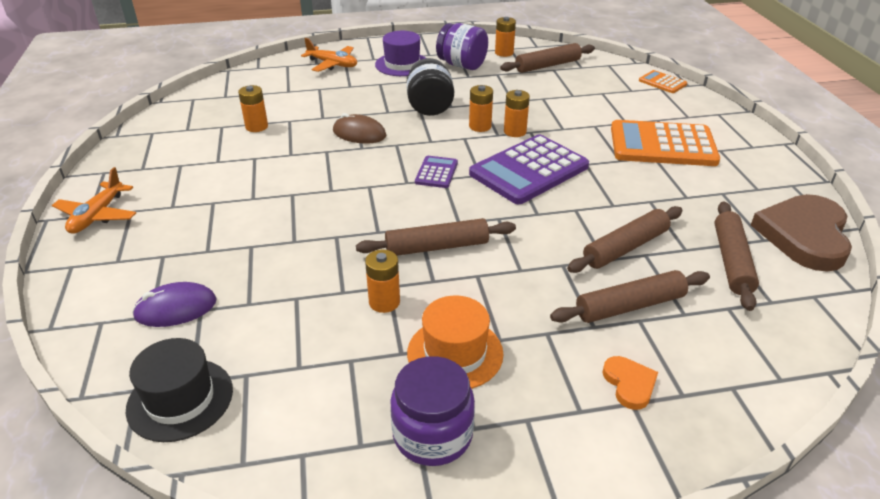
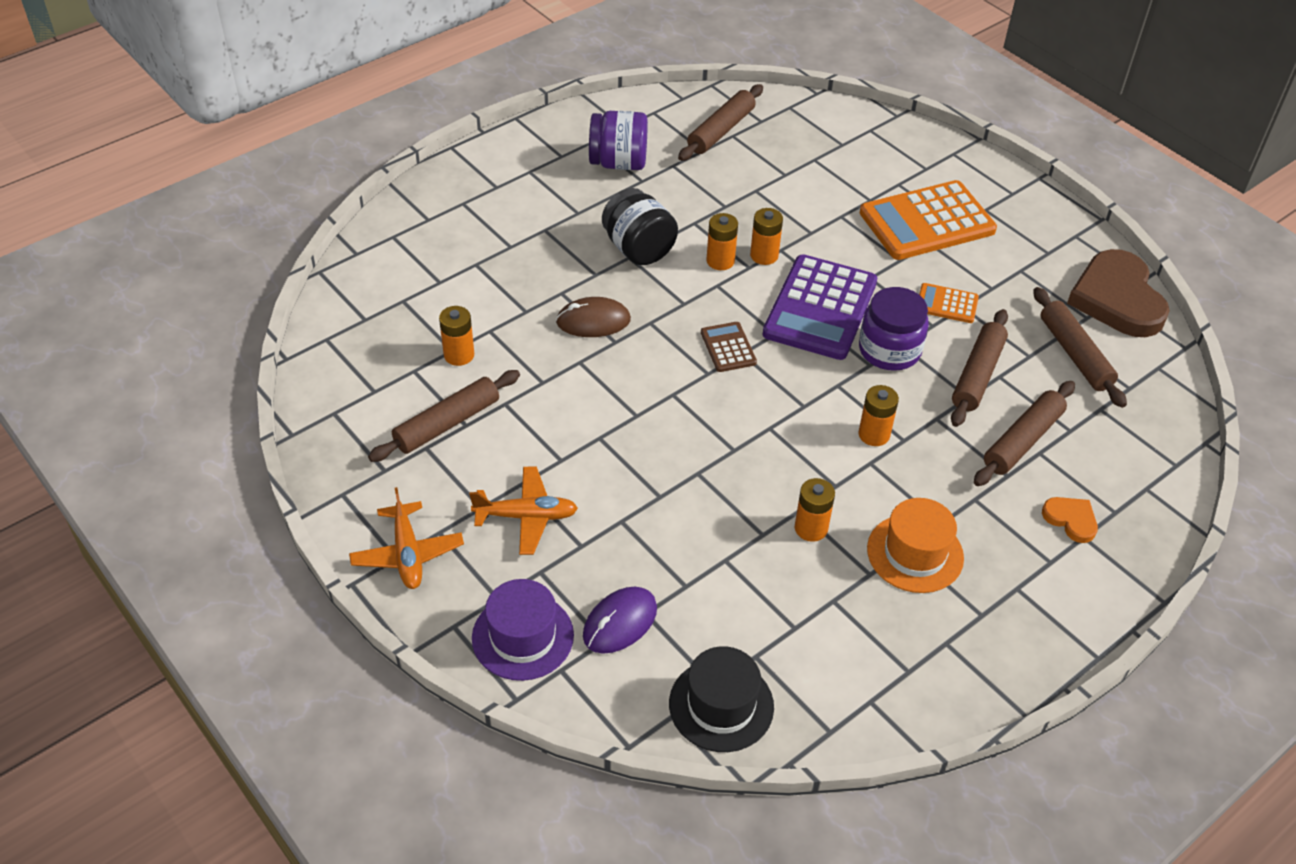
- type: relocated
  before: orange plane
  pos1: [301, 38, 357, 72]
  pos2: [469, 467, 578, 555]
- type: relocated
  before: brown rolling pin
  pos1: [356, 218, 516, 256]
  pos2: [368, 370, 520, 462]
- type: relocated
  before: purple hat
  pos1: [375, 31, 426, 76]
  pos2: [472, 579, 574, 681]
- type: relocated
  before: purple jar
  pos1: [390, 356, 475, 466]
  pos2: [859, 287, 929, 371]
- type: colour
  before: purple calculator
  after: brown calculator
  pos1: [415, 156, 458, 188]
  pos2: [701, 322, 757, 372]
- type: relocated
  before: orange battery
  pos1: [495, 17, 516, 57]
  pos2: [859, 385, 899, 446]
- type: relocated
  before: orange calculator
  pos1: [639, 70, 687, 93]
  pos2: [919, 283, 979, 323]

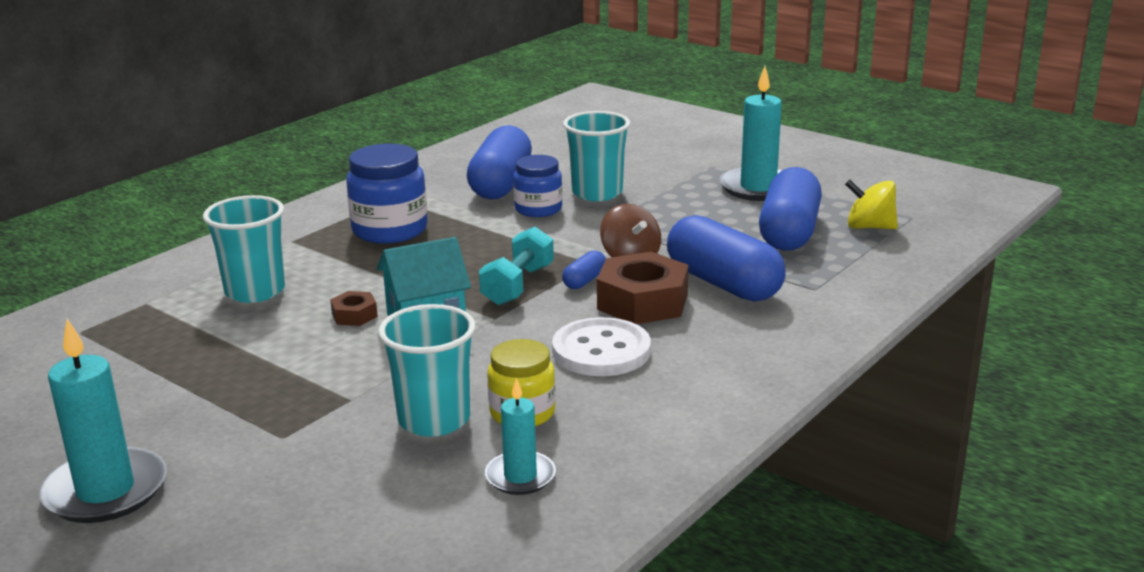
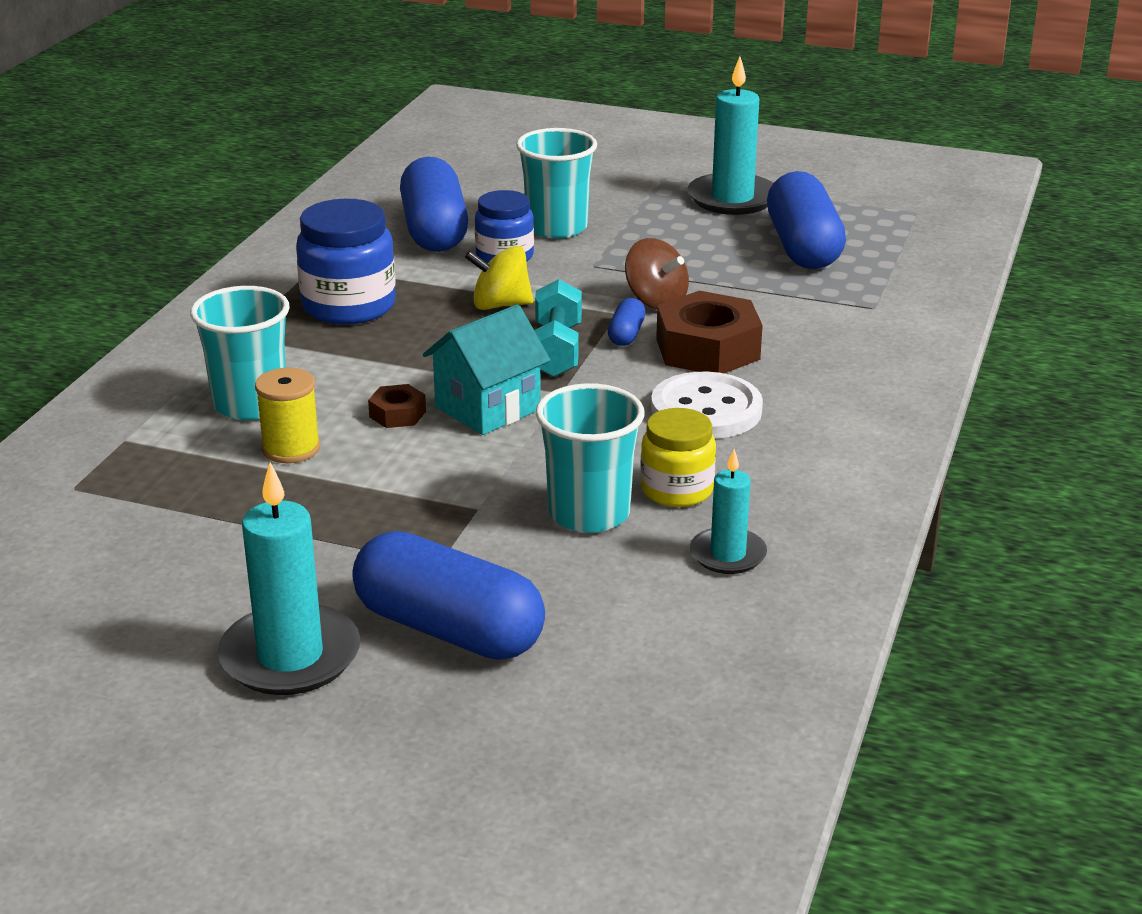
- type: relocated
  before: blue capsule
  pos1: [667, 215, 786, 302]
  pos2: [352, 531, 545, 660]
- type: relocated
  before: yellow spinning top
  pos1: [845, 180, 898, 229]
  pos2: [465, 246, 534, 310]
- type: appeared
  after: yellow spool
  pos2: [255, 368, 320, 463]

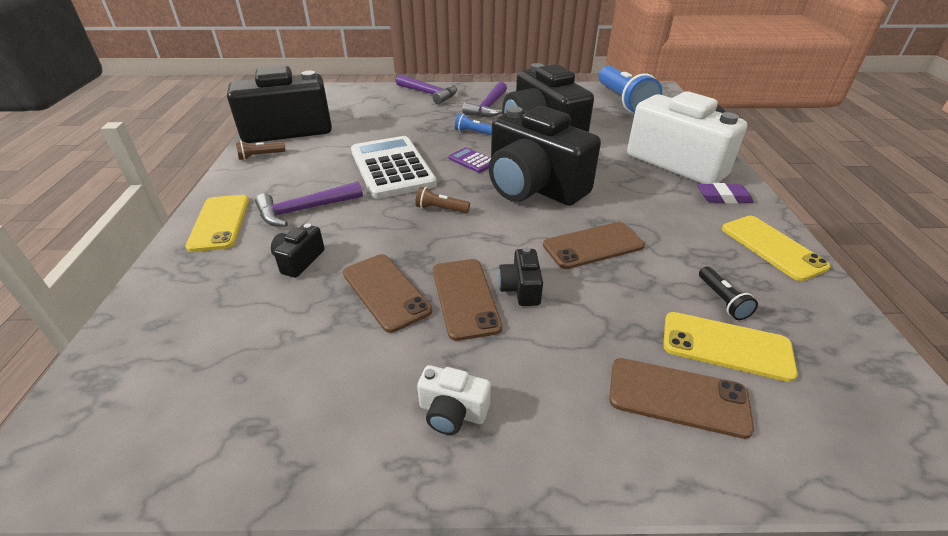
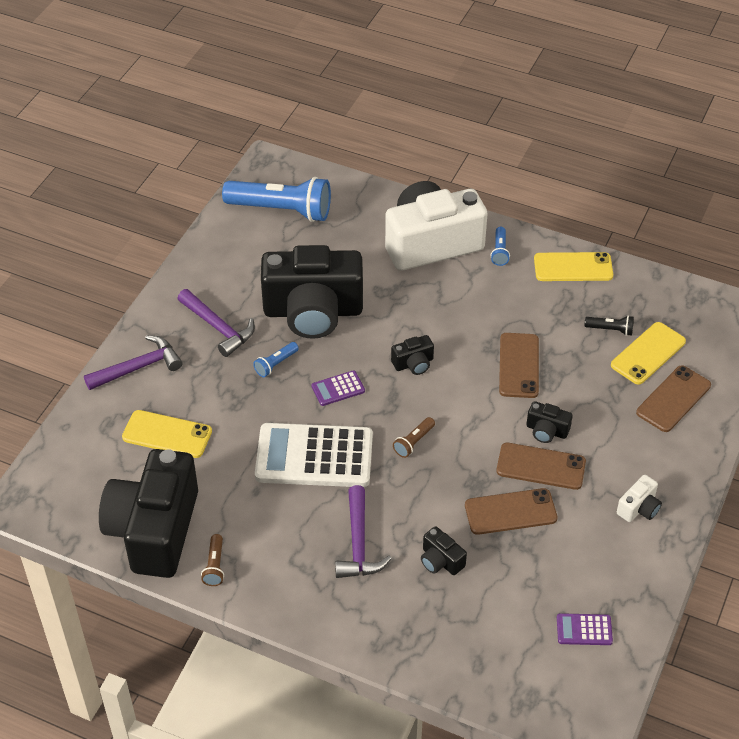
- type: relocated
  before: yellow phone
  pos1: [185, 195, 249, 252]
  pos2: [122, 410, 212, 458]
- type: size
  before: black camera
  pos1: [489, 106, 601, 206]
  pos2: [391, 335, 434, 375]
  scale: 0.4
- type: exchanged
  before: purple eraser
  after: blue flashlight
  pos1: [697, 183, 754, 204]
  pos2: [491, 227, 510, 266]
- type: appeared
  after: purple calculator
  pos2: [557, 613, 613, 645]

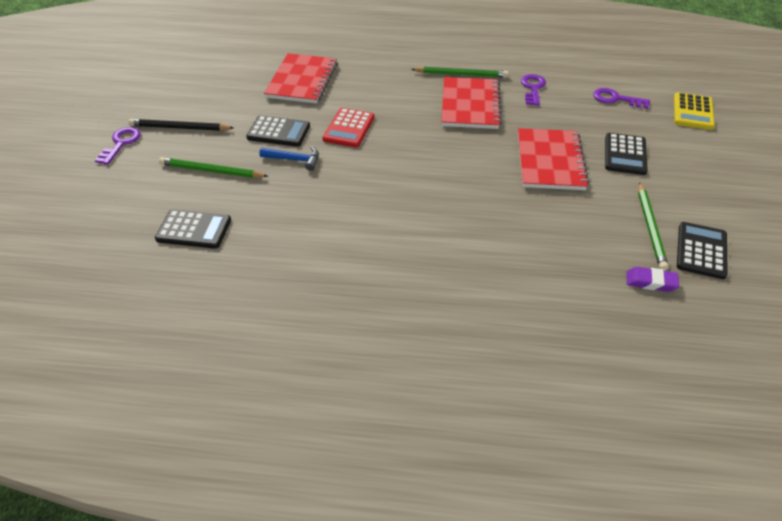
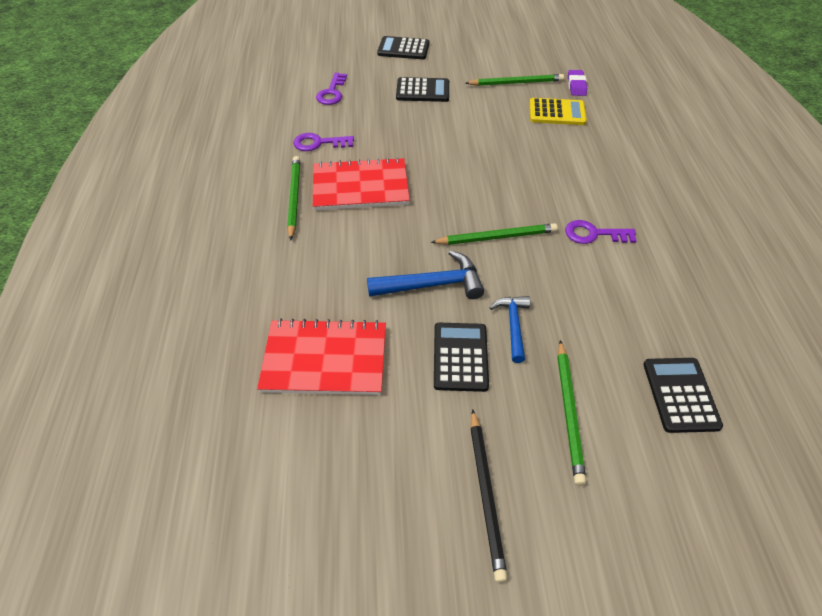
- type: relocated
  before: purple key
  pos1: [95, 127, 141, 165]
  pos2: [565, 220, 637, 244]
- type: exchanged
  before: red calculator
  after: blue hammer
  pos1: [322, 108, 374, 148]
  pos2: [367, 250, 484, 299]
- type: missing
  before: red notebook
  pos1: [518, 128, 589, 190]
- type: relocated
  before: yellow calculator
  pos1: [674, 92, 715, 130]
  pos2: [529, 98, 587, 125]
- type: relocated
  before: black calculator
  pos1: [677, 222, 728, 279]
  pos2: [377, 36, 429, 59]
- type: appeared
  after: green pencil
  pos2: [430, 223, 558, 245]

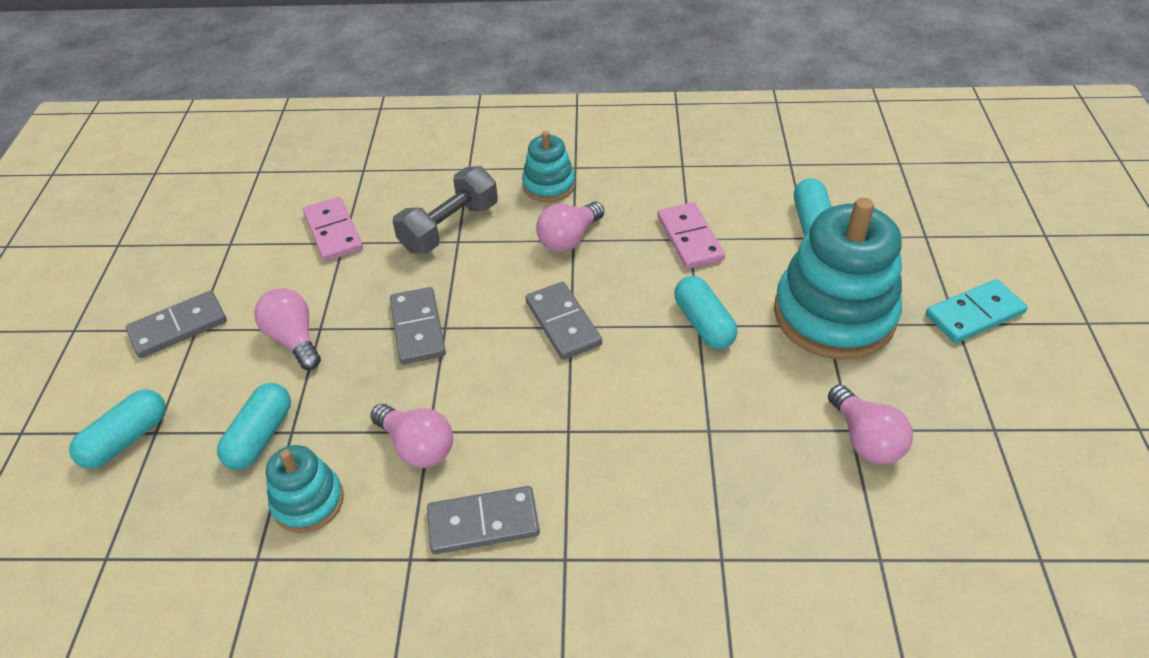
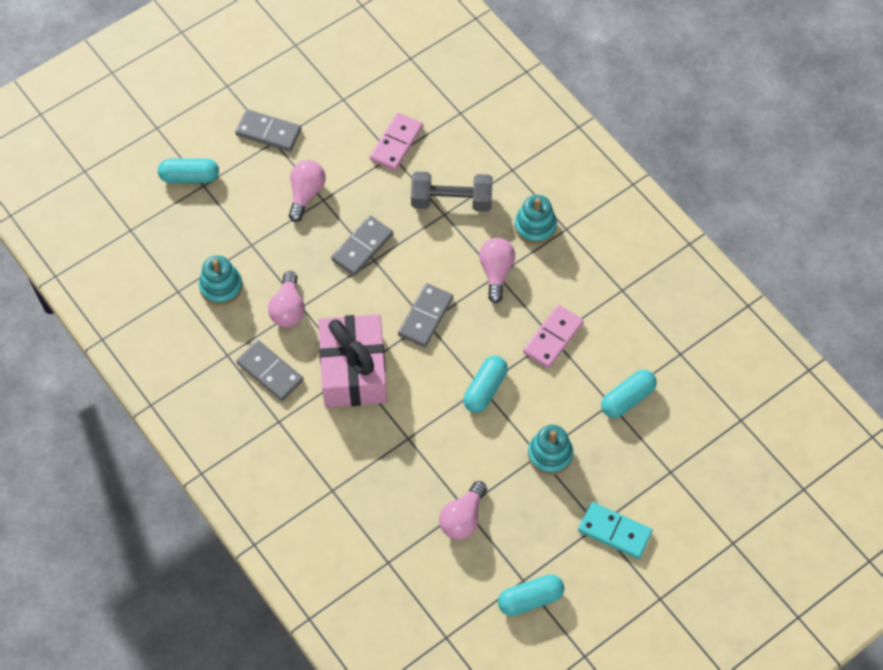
- type: relocated
  before: turquoise capsule
  pos1: [217, 383, 291, 470]
  pos2: [498, 574, 564, 616]
- type: spun
  before: pink light bulb
  pos1: [536, 202, 605, 252]
  pos2: [479, 238, 515, 303]
  turn: 90
- type: size
  before: turquoise stacking toy
  pos1: [774, 198, 902, 360]
  pos2: [528, 425, 573, 475]
  scale: 0.51
- type: appeared
  after: pink gift
  pos2: [318, 314, 387, 408]

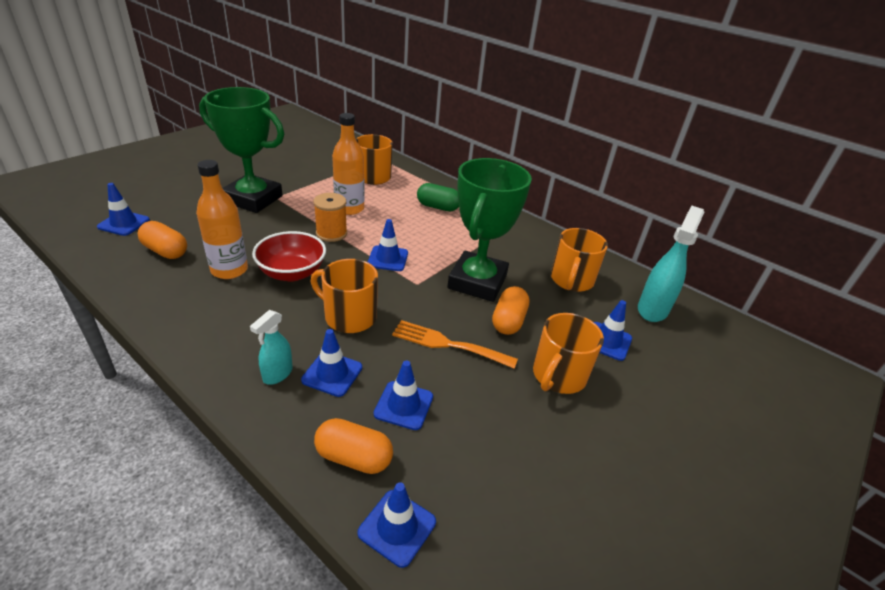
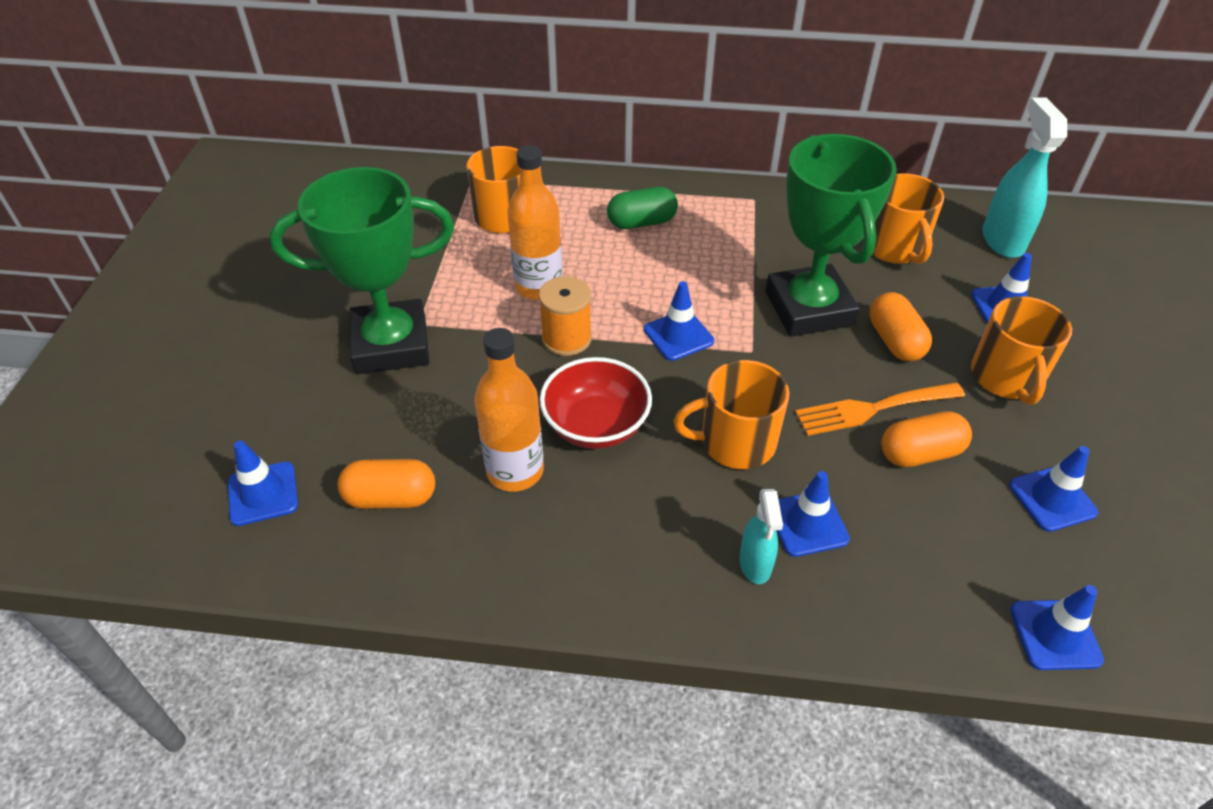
- type: relocated
  before: orange capsule
  pos1: [314, 418, 393, 474]
  pos2: [882, 411, 972, 467]
- type: relocated
  before: blue traffic cone
  pos1: [374, 361, 433, 430]
  pos2: [1009, 446, 1098, 532]

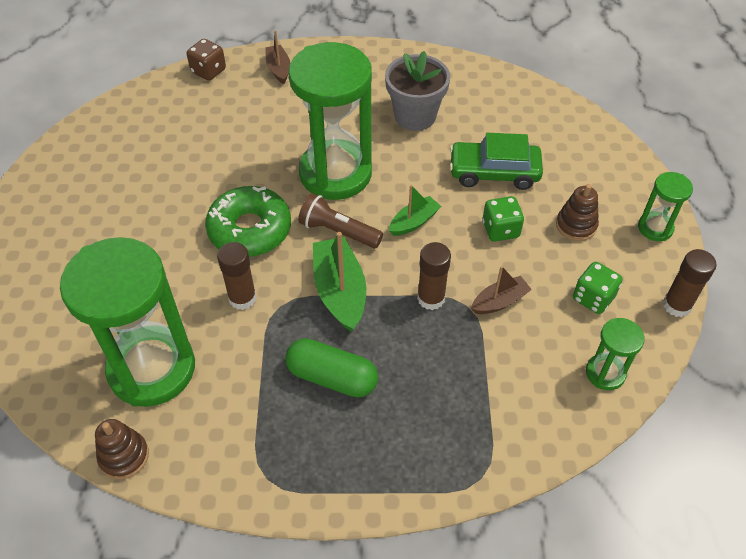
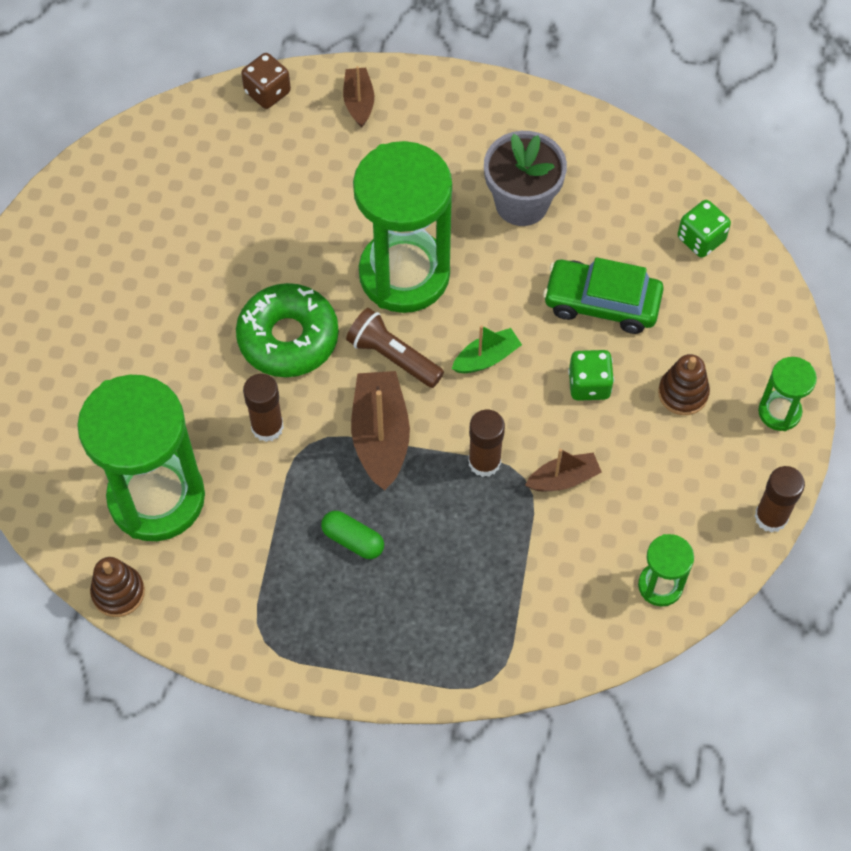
- type: size
  before: green capsule
  pos1: [286, 338, 378, 397]
  pos2: [321, 511, 384, 559]
  scale: 0.64
- type: colour
  before: green boat
  after: brown boat
  pos1: [313, 232, 366, 332]
  pos2: [351, 371, 410, 491]
- type: relocated
  before: green dice
  pos1: [573, 262, 622, 314]
  pos2: [678, 200, 731, 258]

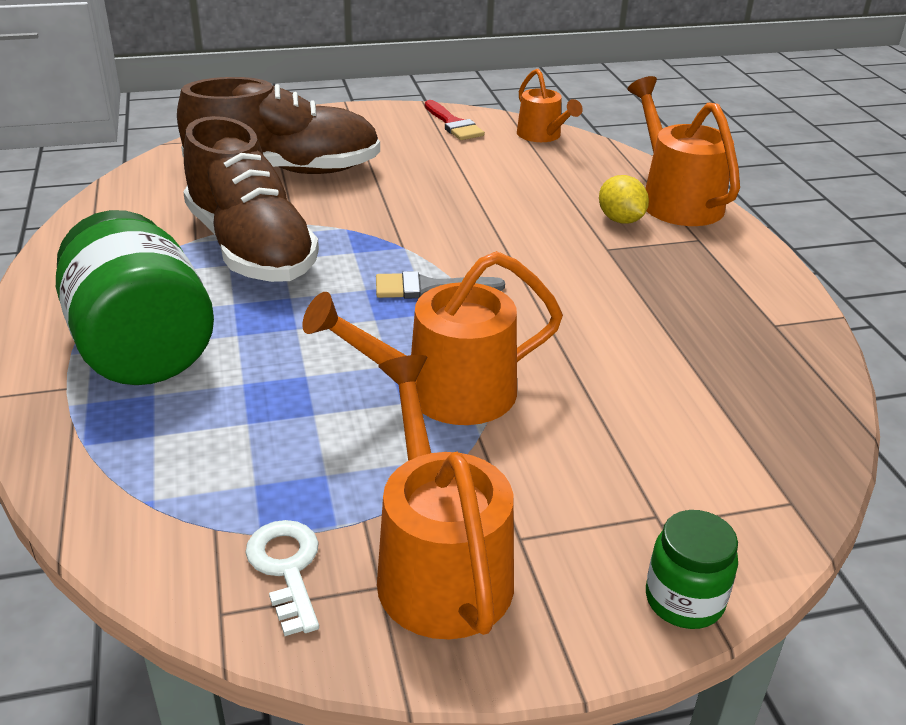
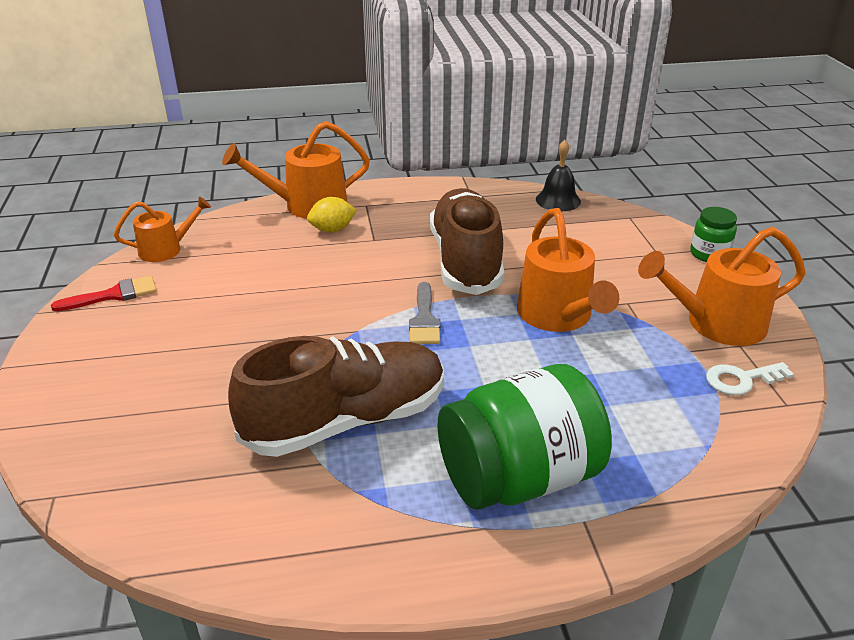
- type: relocated
  before: brown shoe
  pos1: [177, 77, 380, 174]
  pos2: [430, 188, 504, 295]
- type: appeared
  after: black bell
  pos2: [536, 140, 581, 211]

